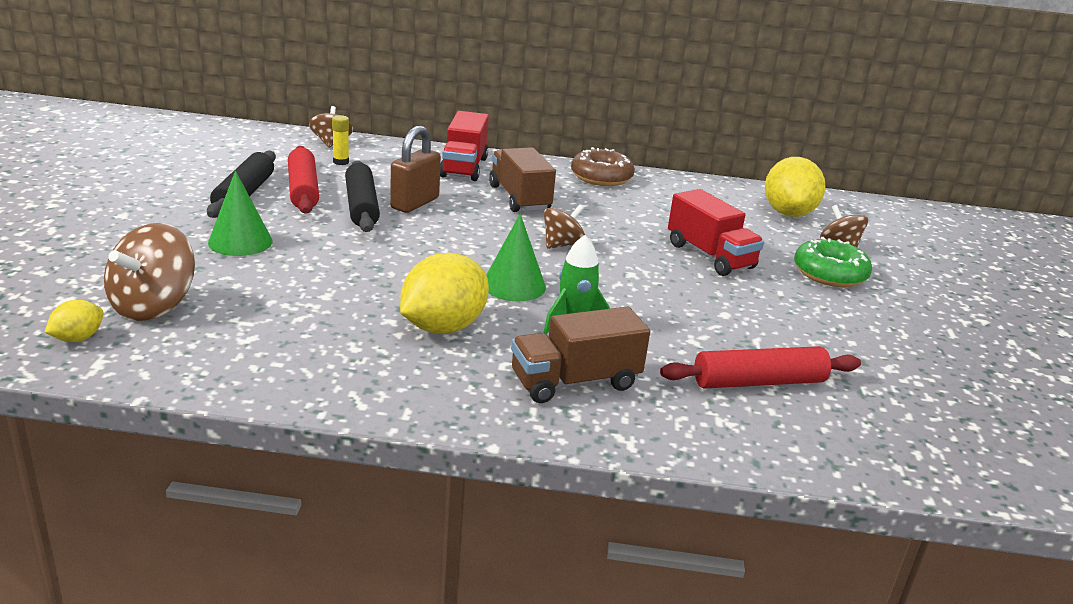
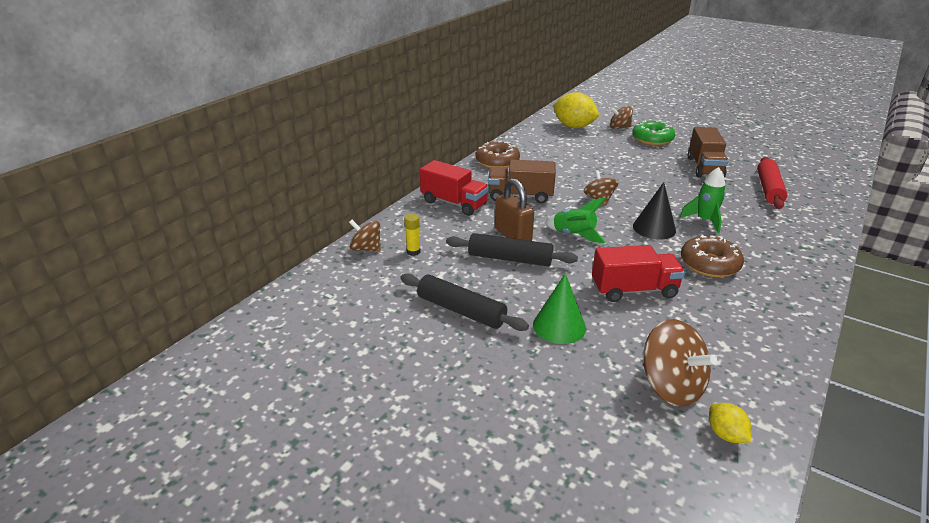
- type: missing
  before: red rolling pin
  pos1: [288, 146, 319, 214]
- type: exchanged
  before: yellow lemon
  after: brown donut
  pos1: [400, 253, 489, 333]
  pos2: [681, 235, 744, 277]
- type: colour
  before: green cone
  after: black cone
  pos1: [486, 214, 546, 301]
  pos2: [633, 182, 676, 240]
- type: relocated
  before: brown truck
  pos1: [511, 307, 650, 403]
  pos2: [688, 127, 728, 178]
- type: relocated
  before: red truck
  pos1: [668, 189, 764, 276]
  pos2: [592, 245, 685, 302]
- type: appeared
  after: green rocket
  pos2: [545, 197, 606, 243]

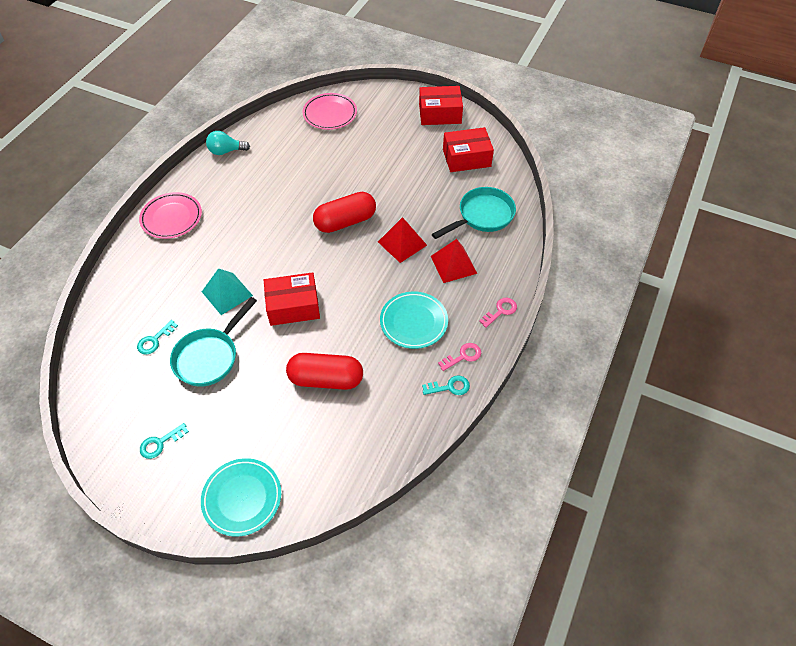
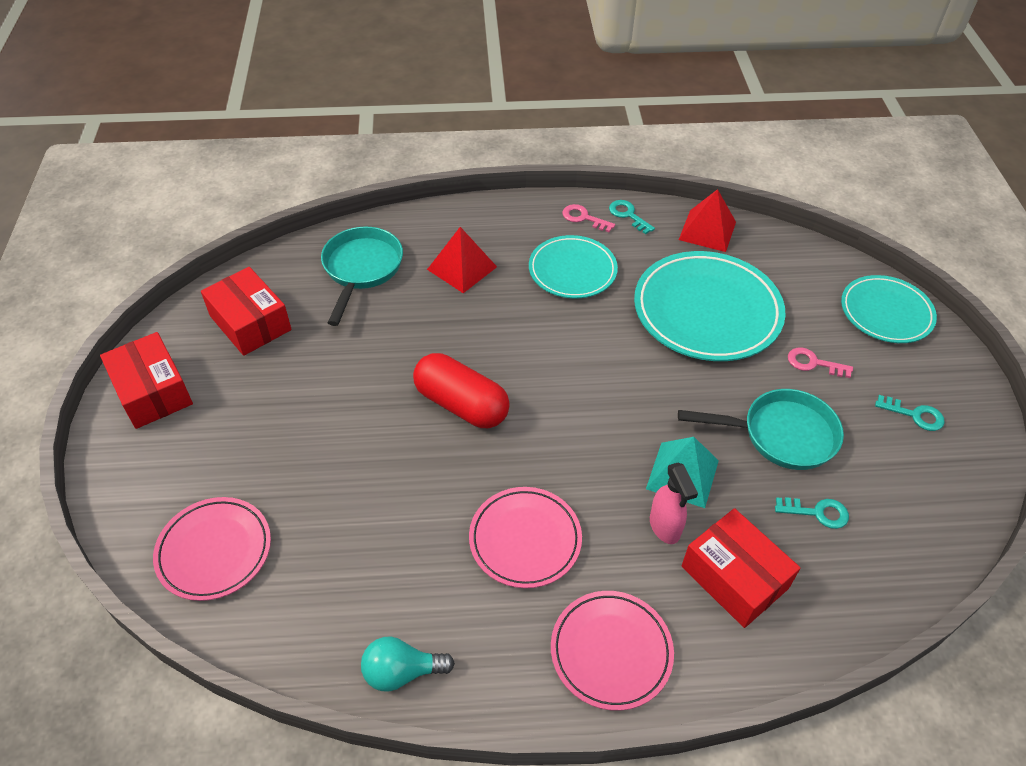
- type: spun
  before: turquoise light bulb
  pos1: [206, 131, 250, 155]
  pos2: [361, 636, 455, 692]
  turn: 120
- type: relocated
  before: red box
  pos1: [264, 272, 320, 326]
  pos2: [681, 508, 801, 628]
- type: exchanged
  before: red capsule
  after: turquoise plate
  pos1: [286, 353, 363, 390]
  pos2: [634, 251, 786, 361]
- type: relocated
  before: red pyramid
  pos1: [378, 217, 427, 263]
  pos2: [679, 189, 736, 252]
- type: spun
  before: turquoise pan
  pos1: [432, 187, 516, 239]
  pos2: [321, 227, 403, 326]
  turn: 75
- type: relocated
  before: pink key
  pos1: [479, 298, 517, 328]
  pos2: [788, 347, 853, 378]
- type: appeared
  after: pink plate
  pos2: [469, 487, 582, 588]
- type: appeared
  after: pink spray bottle
  pos2: [650, 462, 698, 544]

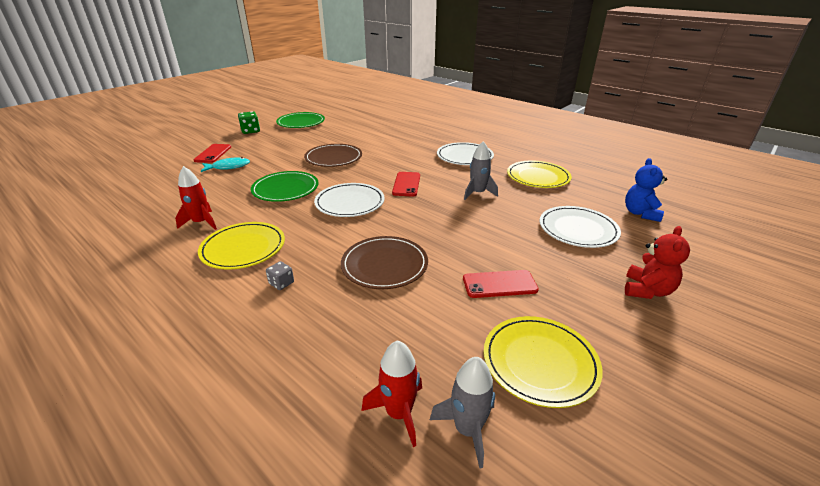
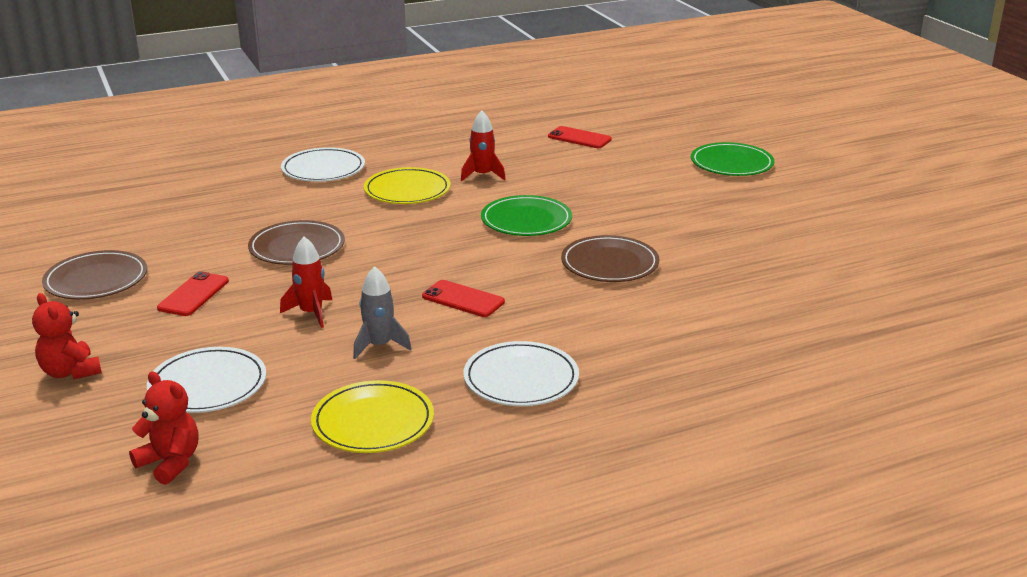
- type: relocated
  before: red phone
  pos1: [194, 144, 231, 163]
  pos2: [548, 126, 612, 148]
- type: missing
  before: turquoise fish
  pos1: [201, 157, 250, 172]
- type: missing
  before: green dice
  pos1: [238, 111, 260, 134]
- type: missing
  before: grey dice
  pos1: [266, 261, 294, 290]
- type: relocated
  before: green plate
  pos1: [276, 112, 325, 128]
  pos2: [691, 142, 775, 176]
- type: relocated
  before: white plate
  pos1: [314, 183, 385, 217]
  pos2: [281, 147, 365, 182]
- type: relocated
  before: red rocket
  pos1: [362, 340, 422, 447]
  pos2: [280, 237, 332, 328]
- type: missing
  before: grey rocket
  pos1: [430, 357, 495, 468]
- type: colour
  before: yellow plate
  after: brown plate
  pos1: [484, 316, 603, 408]
  pos2: [42, 250, 147, 300]
- type: colour
  before: blue teddy bear
  after: red teddy bear
  pos1: [625, 158, 667, 222]
  pos2: [129, 372, 198, 485]

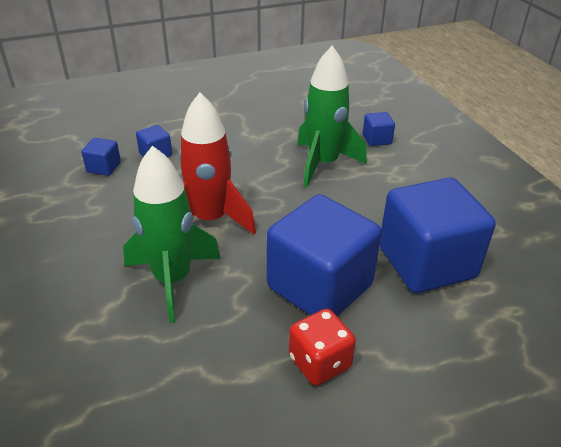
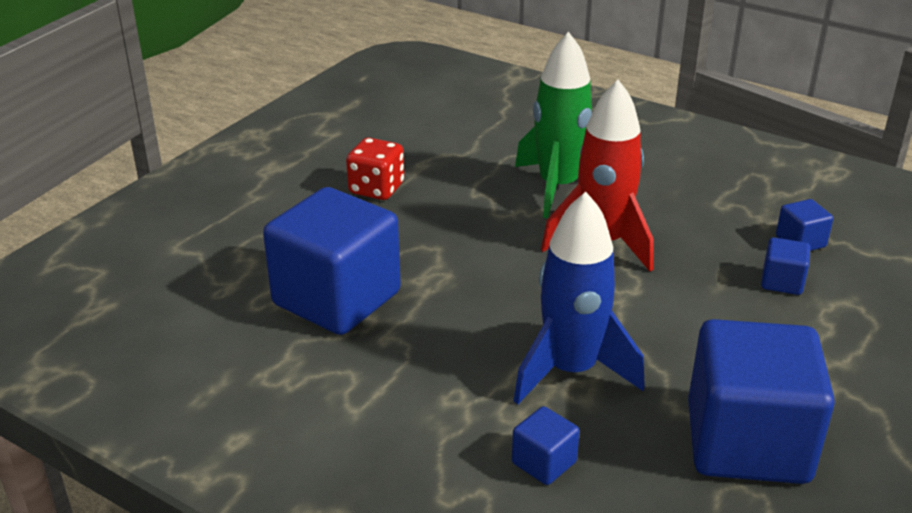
- type: relocated
  before: blue cube
  pos1: [267, 194, 382, 316]
  pos2: [688, 319, 835, 484]
- type: colour
  before: green rocket
  after: blue rocket
  pos1: [297, 46, 367, 188]
  pos2: [514, 192, 645, 405]

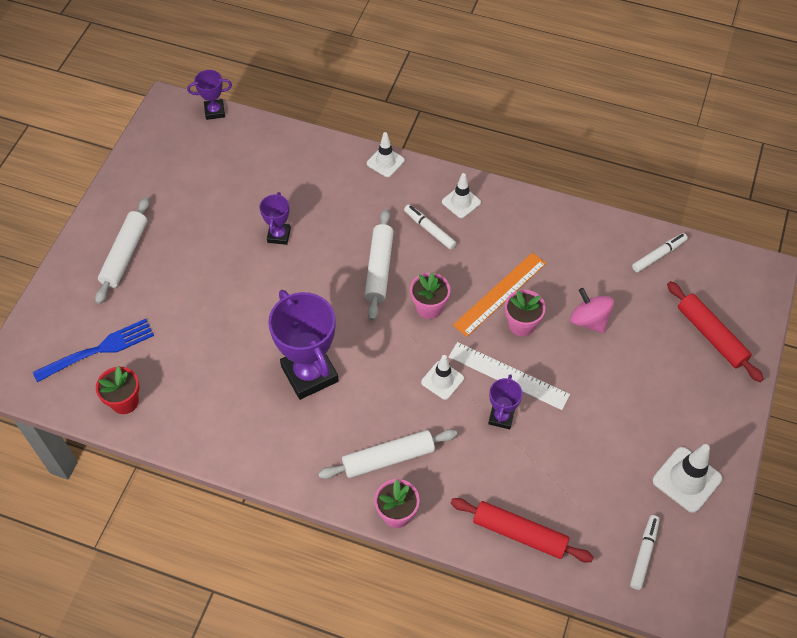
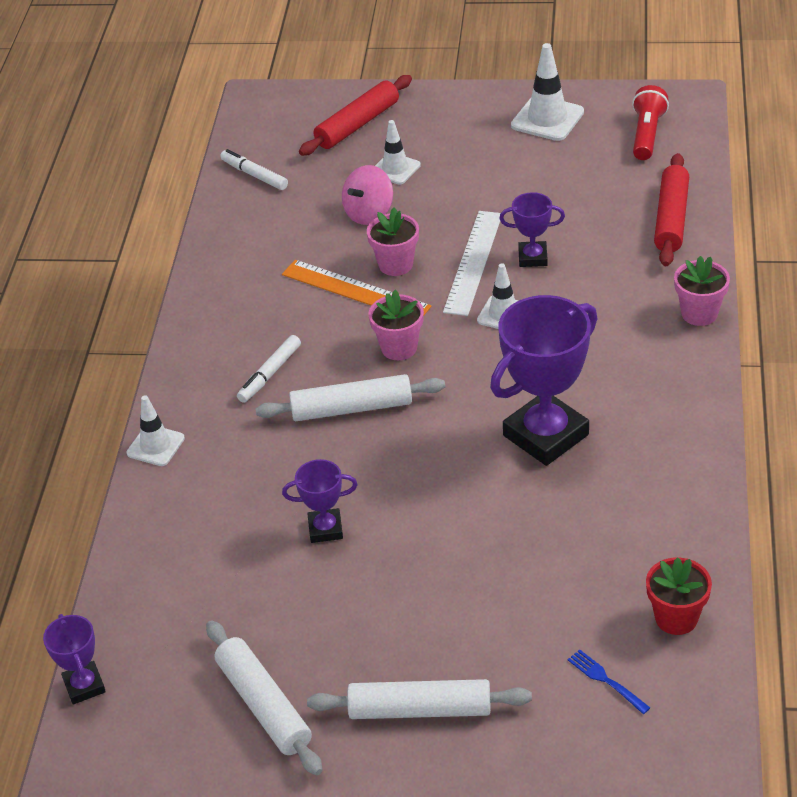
- type: size
  before: blue fork
  pos1: [33, 319, 154, 382]
  pos2: [568, 649, 650, 714]
  scale: 0.5
- type: relocated
  before: white rolling pin
  pos1: [318, 429, 458, 479]
  pos2: [206, 621, 322, 775]
- type: relocated
  before: white traffic cone
  pos1: [442, 173, 481, 218]
  pos2: [375, 120, 421, 184]
- type: exchanged
  before: white marker
  after: red flashlight
  pos1: [630, 515, 660, 590]
  pos2: [632, 85, 669, 160]

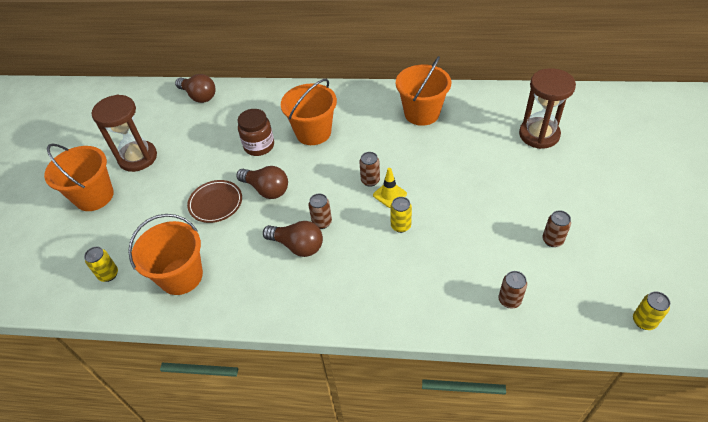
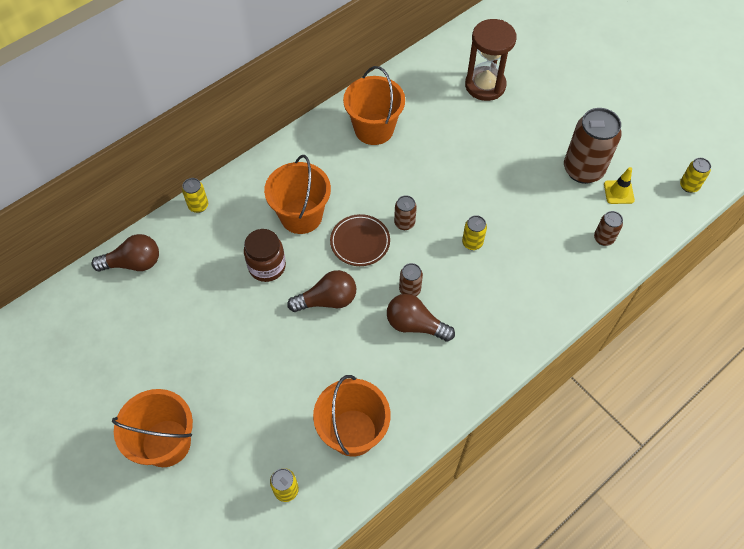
- type: missing
  before: brown hourglass
  pos1: [91, 94, 157, 172]
- type: relocated
  before: brown plate
  pos1: [187, 180, 242, 223]
  pos2: [330, 214, 390, 266]
- type: spun
  before: brown light bulb
  pos1: [263, 221, 323, 257]
  pos2: [387, 294, 455, 342]
  turn: -135
- type: relocated
  before: yellow traffic cone
  pos1: [373, 168, 407, 208]
  pos2: [604, 167, 635, 204]
- type: size
  before: brown can
  pos1: [542, 210, 571, 247]
  pos2: [564, 108, 622, 184]
  scale: 2.09
- type: appeared
  after: yellow can
  pos2: [182, 178, 208, 213]

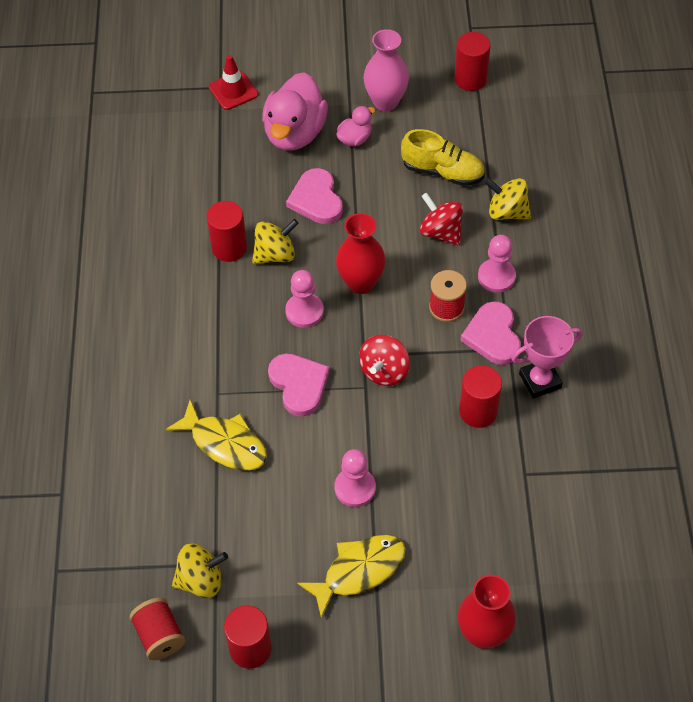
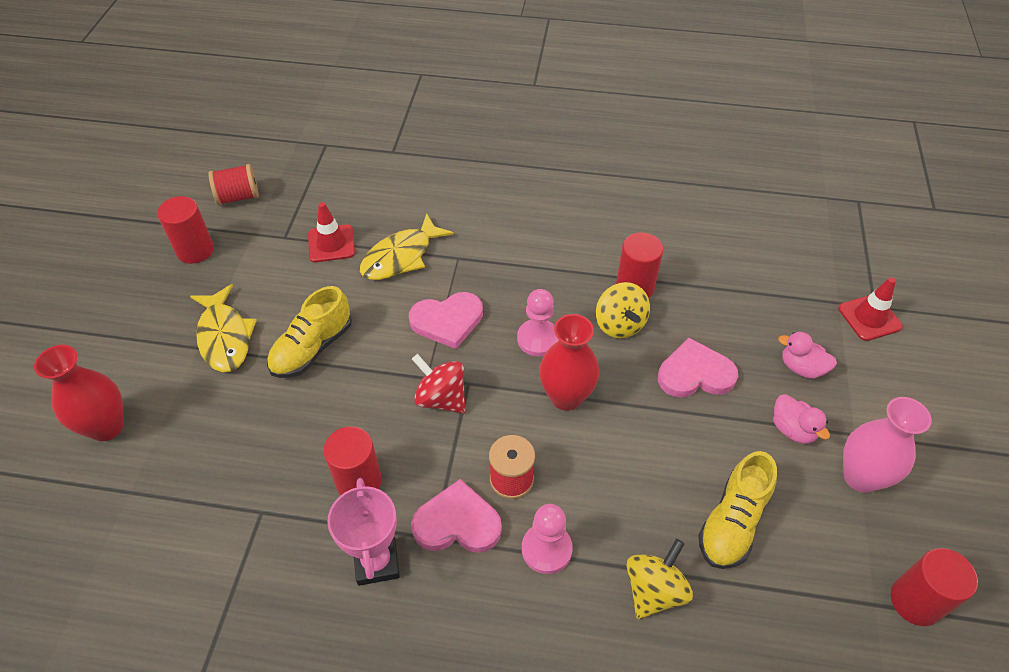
- type: missing
  before: yellow spinning top
  pos1: [172, 543, 228, 598]
- type: size
  before: pink duck
  pos1: [262, 72, 328, 151]
  pos2: [778, 332, 837, 379]
  scale: 0.49
- type: exchanged
  before: pink pawn
  after: yellow shoe
  pos1: [334, 449, 376, 507]
  pos2: [267, 286, 352, 378]
- type: missing
  before: red spinning top
  pos1: [420, 192, 463, 245]
- type: appeared
  after: red traffic cone
  pos2: [308, 202, 355, 262]

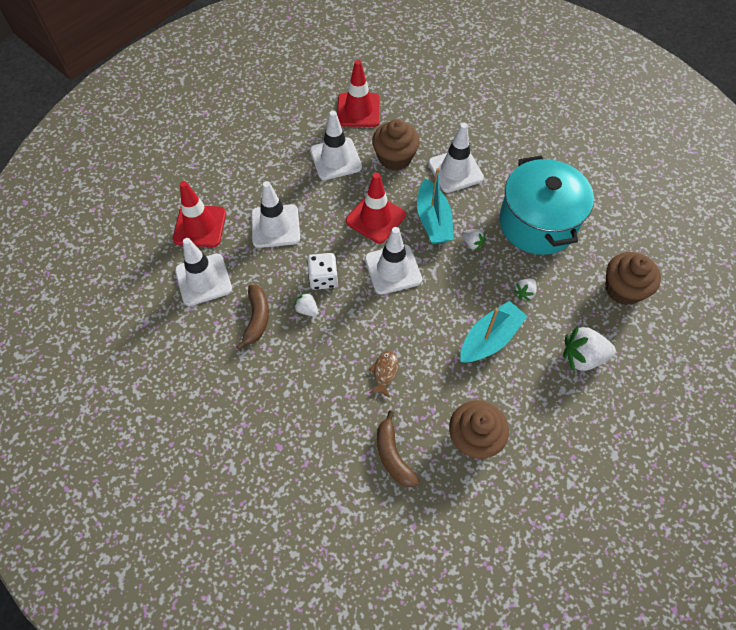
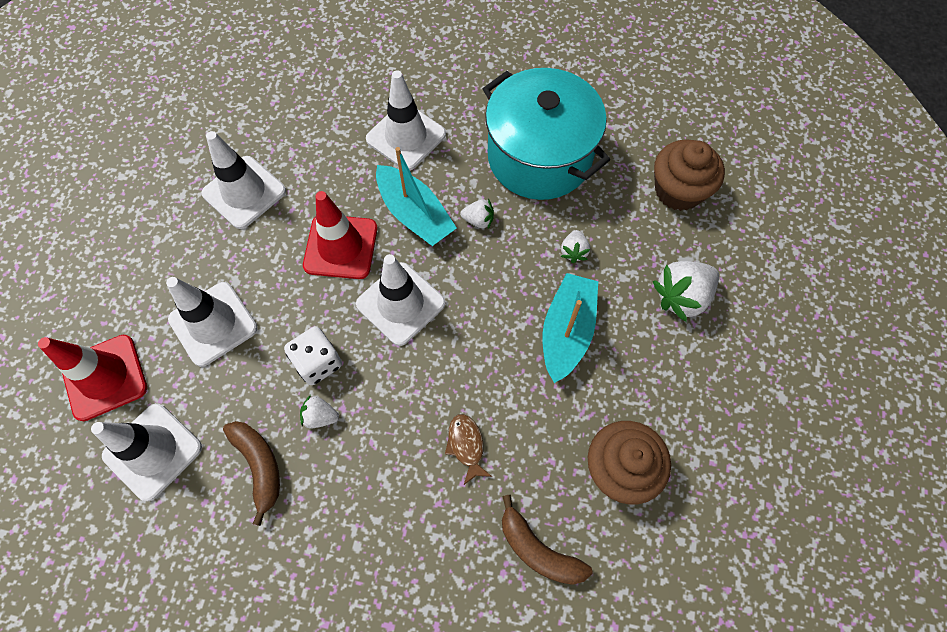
- type: missing
  before: red traffic cone
  pos1: [337, 60, 380, 127]
- type: missing
  before: brown cupcake
  pos1: [372, 119, 420, 171]

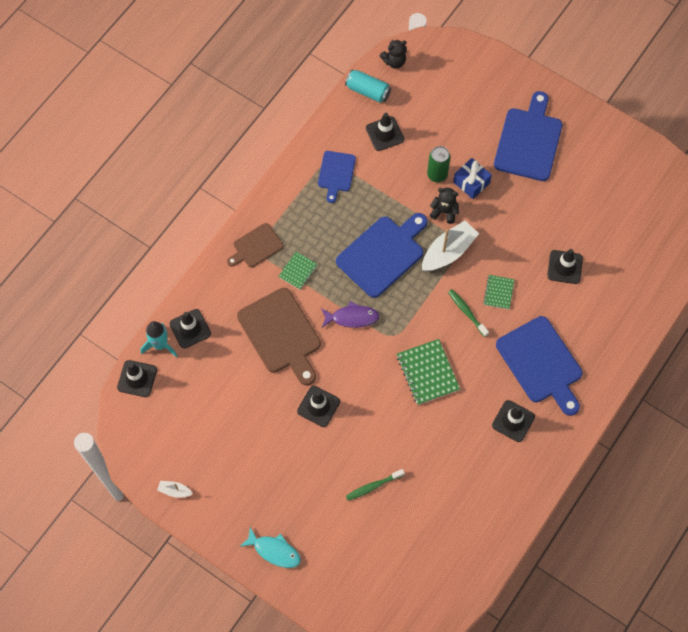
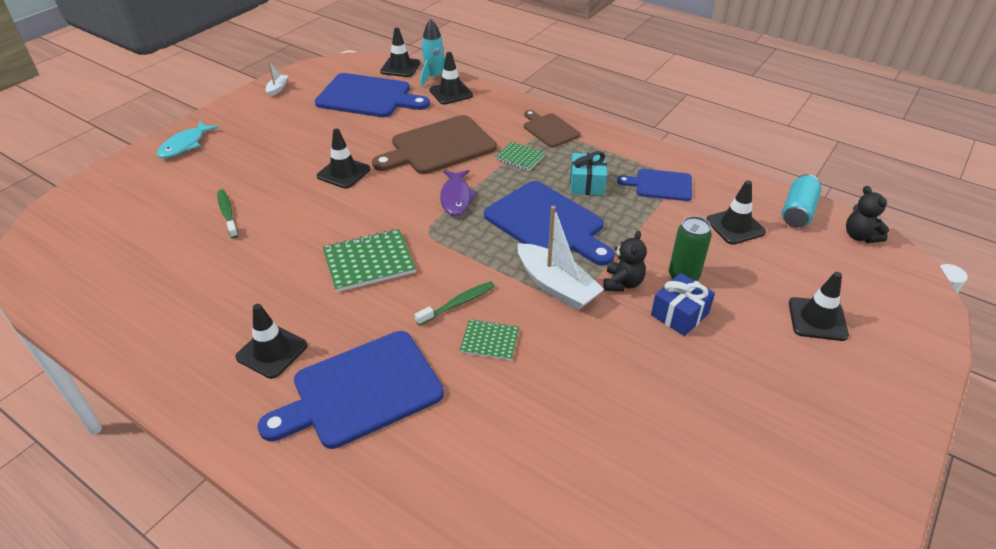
- type: relocated
  before: blue cutting board
  pos1: [494, 91, 562, 181]
  pos2: [315, 73, 430, 117]
- type: relocated
  before: black traffic cone
  pos1: [547, 249, 583, 284]
  pos2: [789, 272, 849, 341]
- type: appeared
  after: turquoise gift
  pos2: [570, 151, 607, 195]

